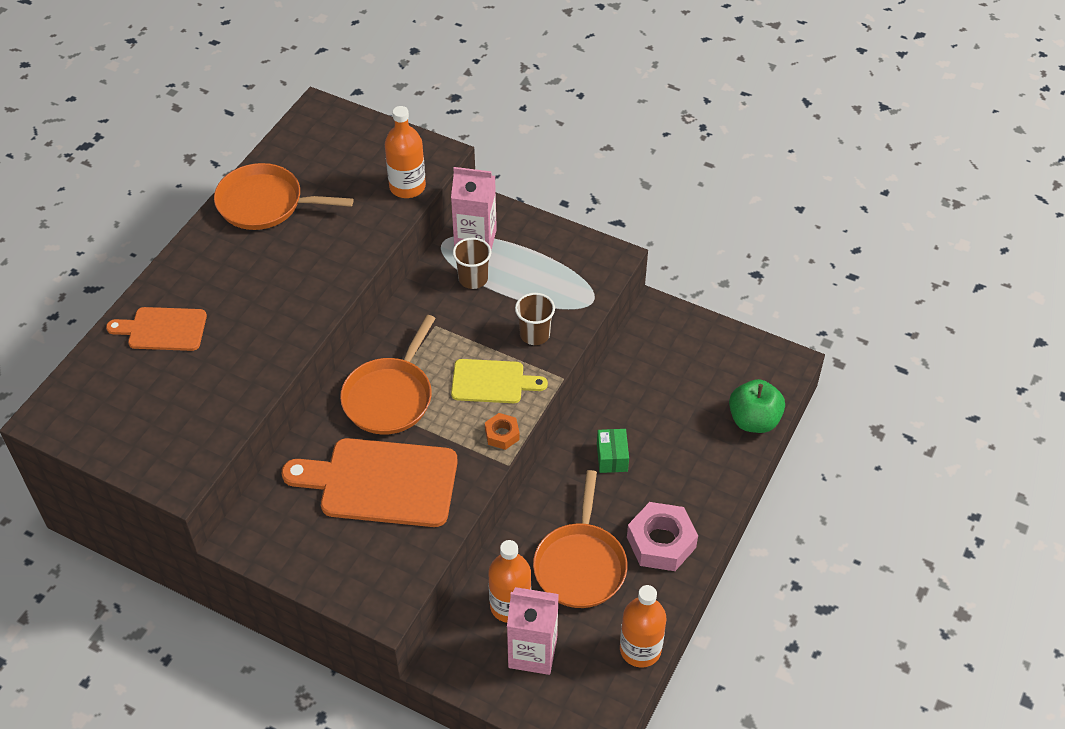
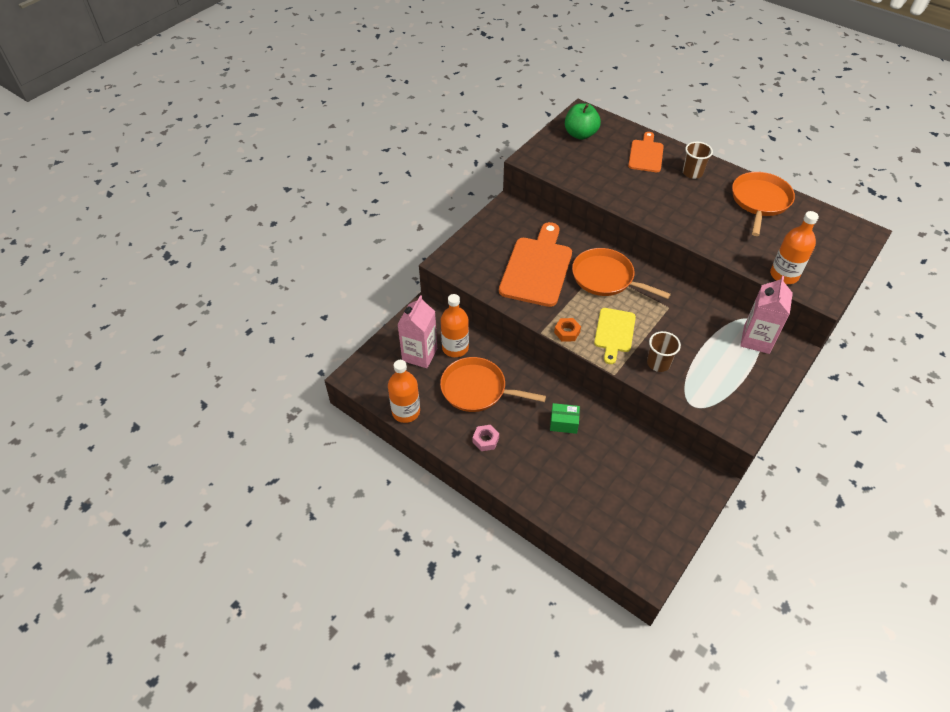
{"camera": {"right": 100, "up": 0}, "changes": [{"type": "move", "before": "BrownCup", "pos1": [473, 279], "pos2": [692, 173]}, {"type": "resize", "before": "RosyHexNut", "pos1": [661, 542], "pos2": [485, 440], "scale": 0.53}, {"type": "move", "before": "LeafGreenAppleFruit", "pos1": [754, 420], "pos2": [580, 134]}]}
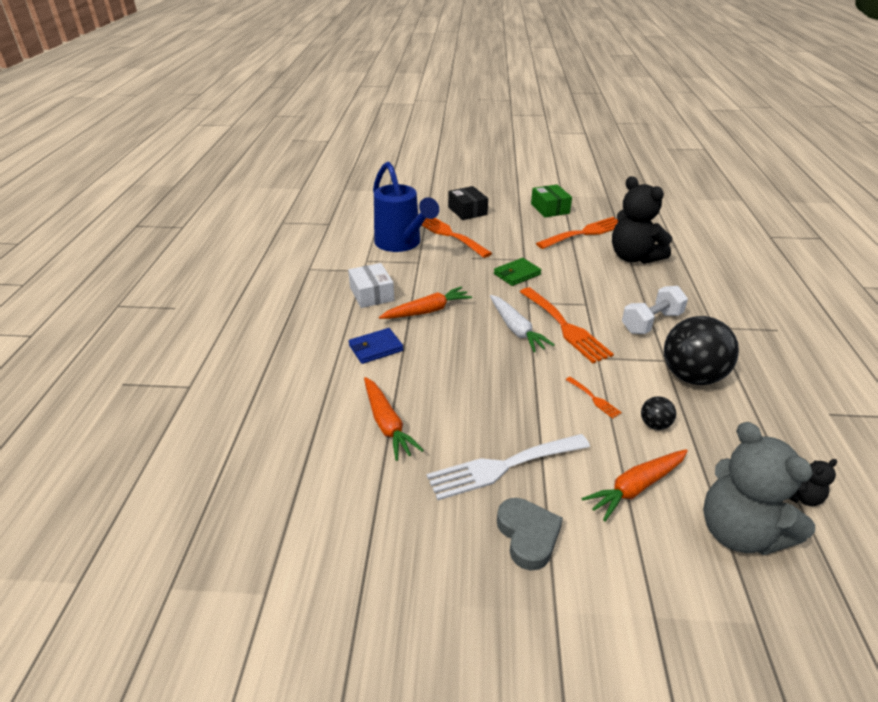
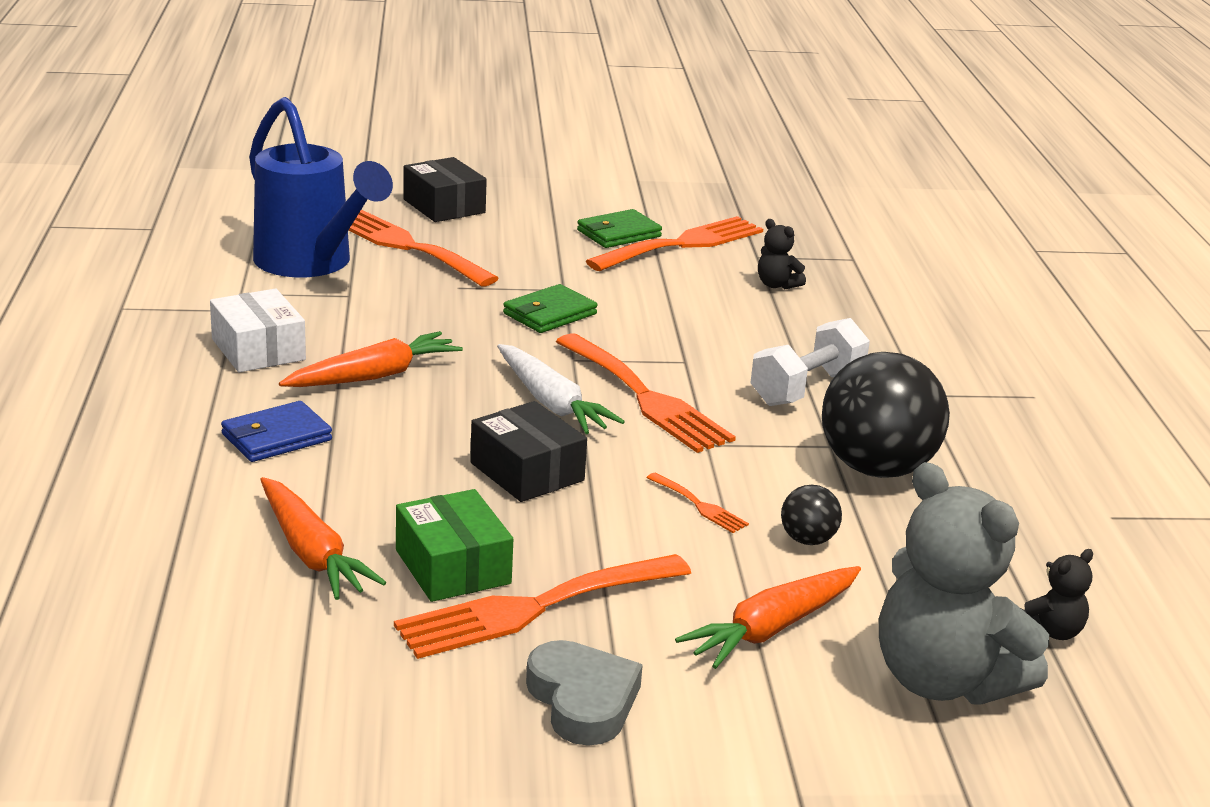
{"camera": {"right": -10, "up": -10}, "changes": [{"type": "recolor", "before": "PureWhiteTableFork", "after": "OrangeColouredTableFork", "pos1": [502, 467], "pos2": [533, 608]}, {"type": "move", "before": "LeafGreenPackage", "pos1": [550, 209], "pos2": [453, 567]}, {"type": "resize", "before": "JetBlackStuffedBear", "pos1": [633, 257], "pos2": [777, 285], "scale": 0.43}, {"type": "insert", "after": "JetBlackPackage", "pos2": [527, 472]}, {"type": "insert", "after": "LeafGreenCardWallet", "pos2": [619, 233]}]}
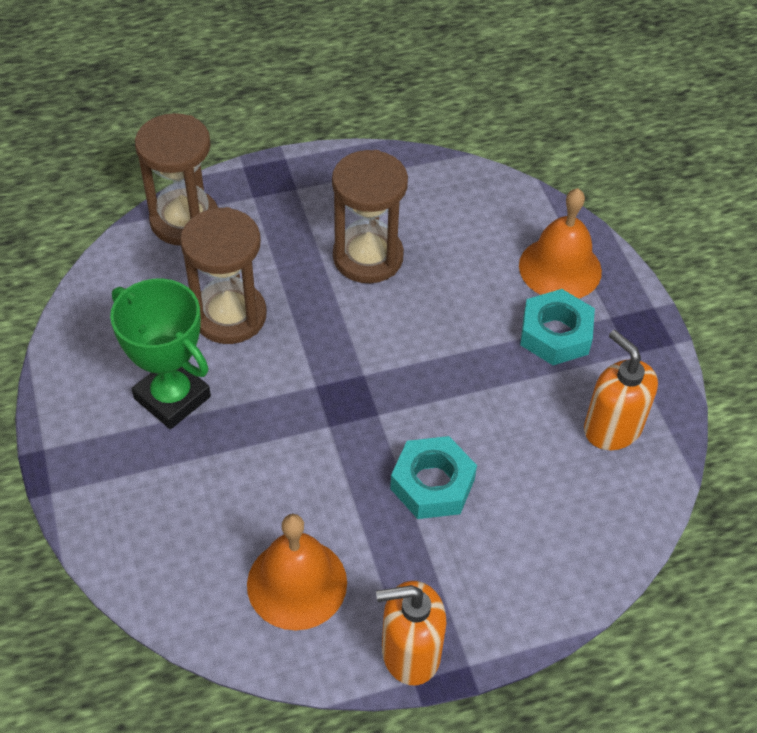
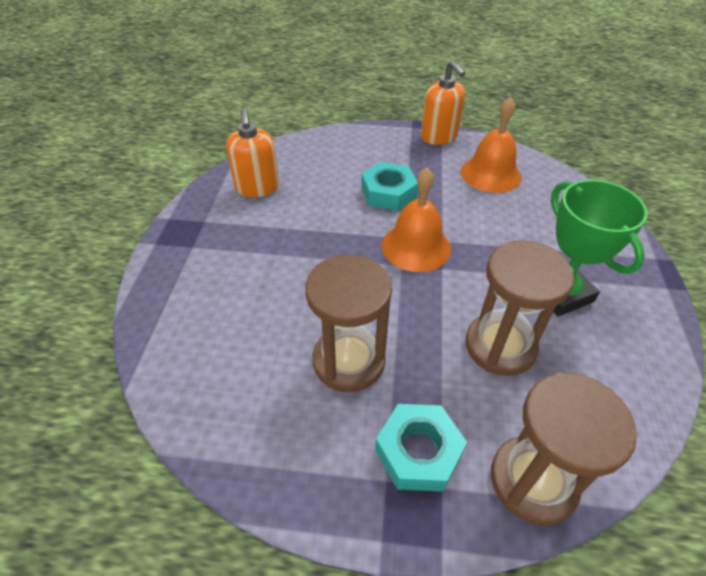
{"camera": {"right": -155, "up": -5}, "changes": [{"type": "rotate", "before": "OrangeColouredSoapPump", "pos1": [410, 652], "pos2": [439, 137], "turn": 45}, {"type": "move", "before": "OrangeColouredBell", "pos1": [560, 268], "pos2": [416, 246]}, {"type": "move", "before": "TurquoiseHexNut", "pos1": [555, 334], "pos2": [418, 452]}]}
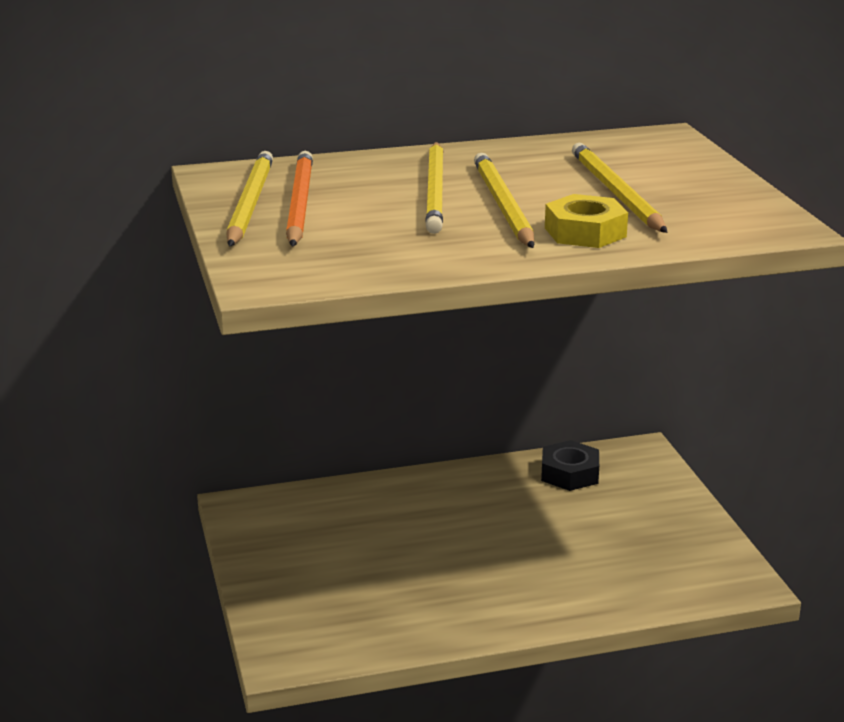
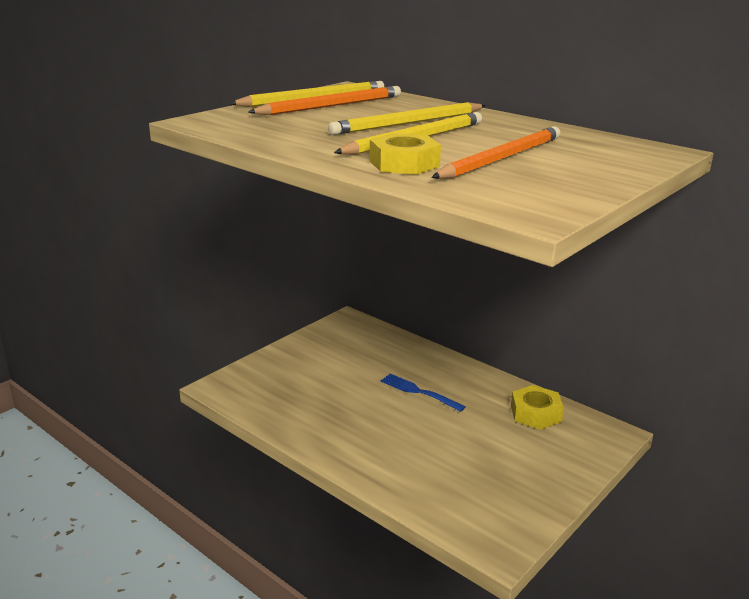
{"camera": {"right": 55, "up": 0}, "changes": [{"type": "recolor", "before": "JetBlackHexNut", "after": "GoldenHexNut", "pos1": [569, 473], "pos2": [535, 413]}, {"type": "recolor", "before": "GoldenLeadPencil", "after": "OrangeColouredLeadPencil", "pos1": [616, 193], "pos2": [501, 158]}, {"type": "insert", "after": "CobaltTableFork", "pos2": [419, 392]}]}
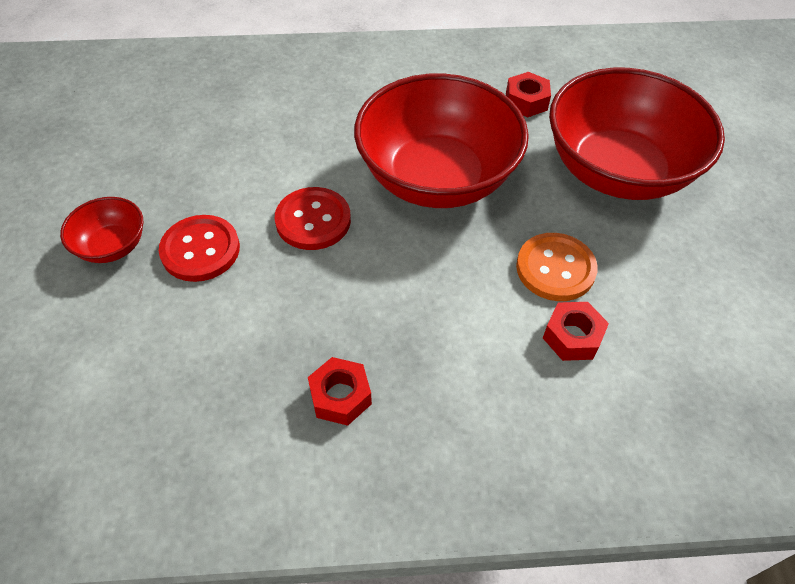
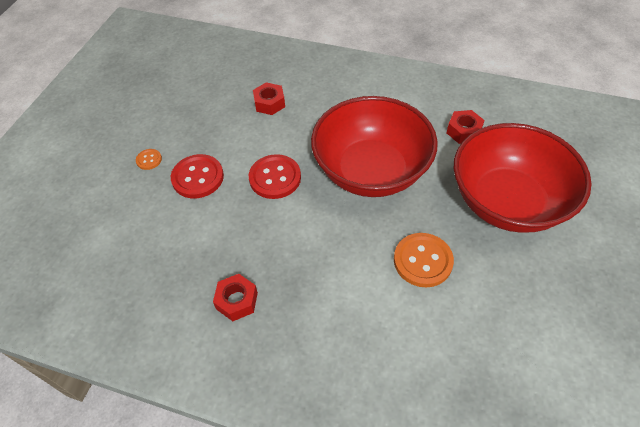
{"camera": {"right": 25, "up": 0}, "changes": [{"type": "replace", "before": "RedServingBowl", "after": "OrangeColouredShirtButton", "pos1": [112, 246], "pos2": [149, 160]}, {"type": "move", "before": "RedHexNut", "pos1": [572, 337], "pos2": [269, 103]}]}
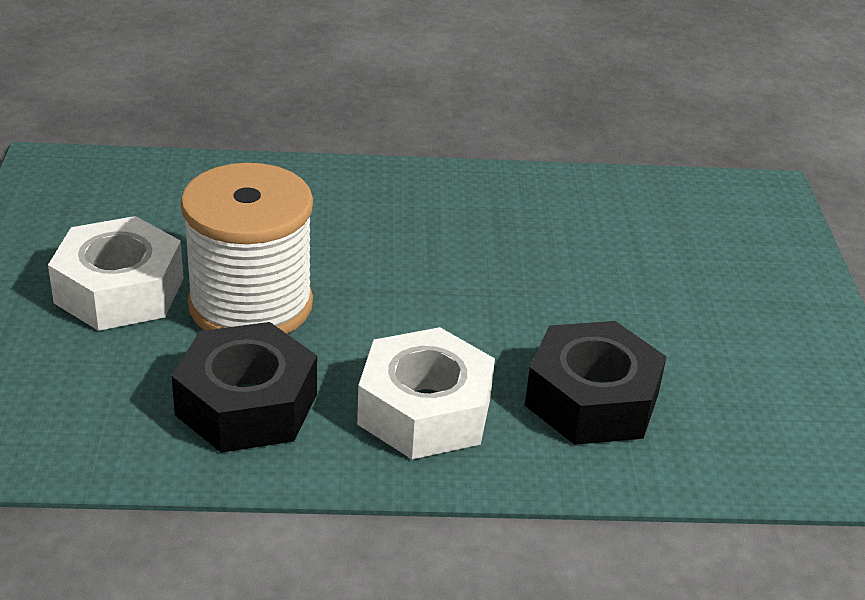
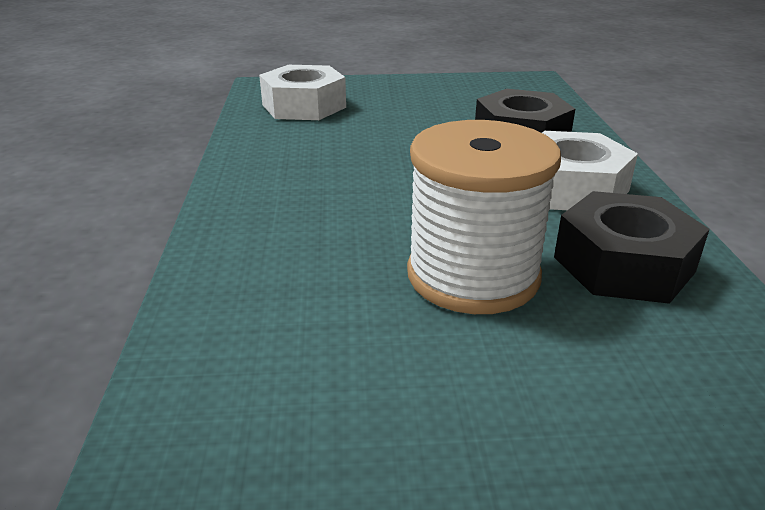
{"camera": {"right": -90, "up": -5}, "changes": [{"type": "move", "before": "PureWhiteHexNut", "pos1": [119, 290], "pos2": [304, 106]}]}
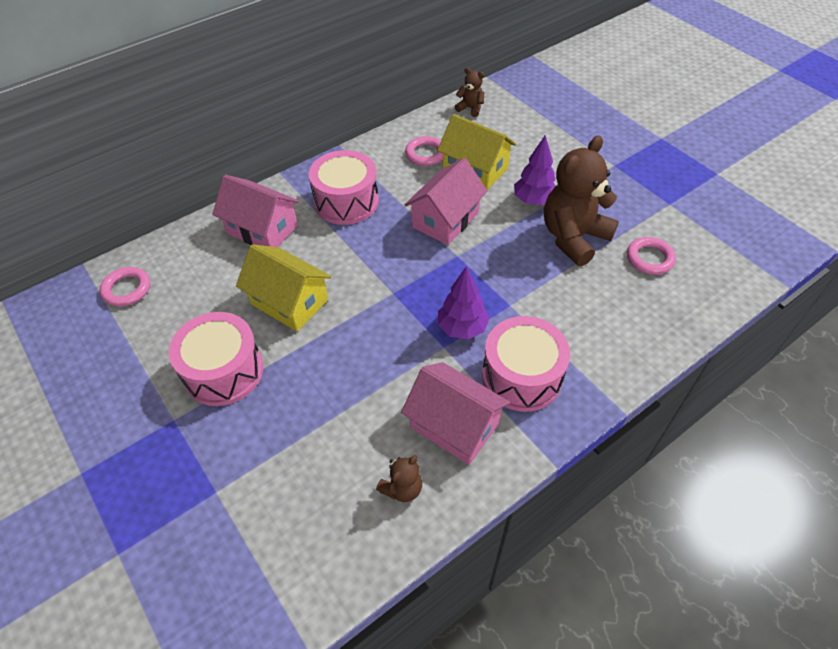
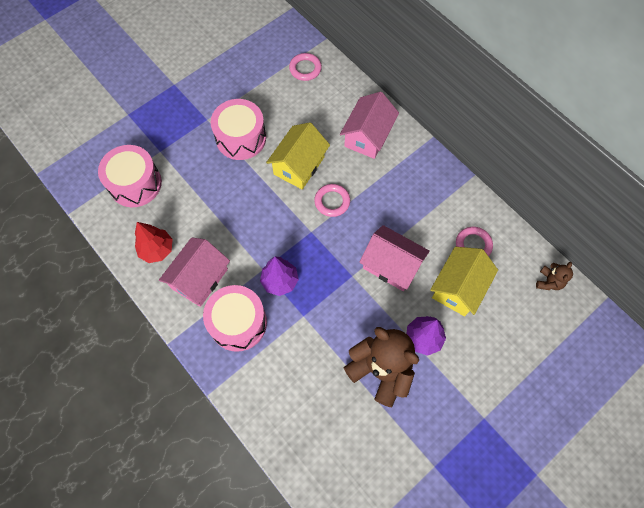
{"camera": {"right": 85, "up": 15}, "changes": [{"type": "move", "before": "RosySnareDrum", "pos1": [346, 202], "pos2": [135, 184]}, {"type": "replace", "before": "BrownStuffedBear", "after": "RedTree", "pos1": [402, 488], "pos2": [157, 250]}, {"type": "move", "before": "RosyTorus", "pos1": [649, 258], "pos2": [332, 201]}]}
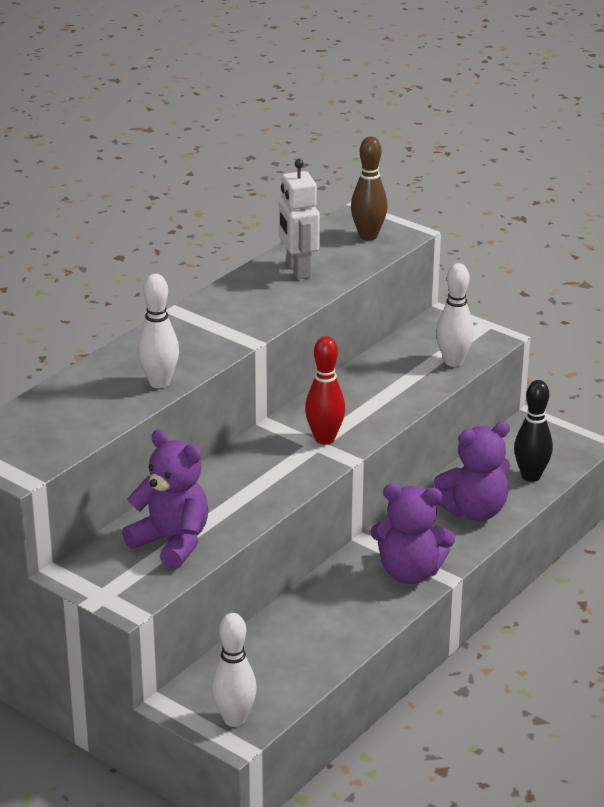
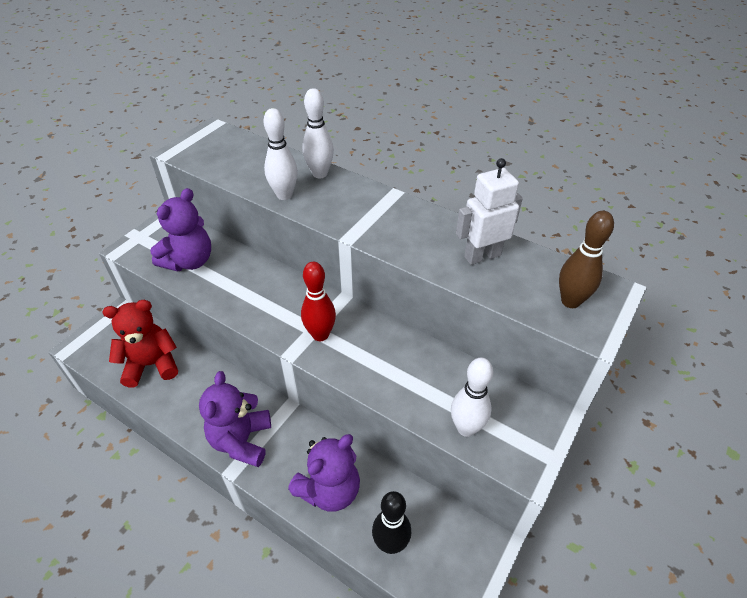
{"camera": {"right": 85, "up": 15}, "changes": [{"type": "move", "before": "PureWhiteSkittle", "pos1": [234, 719], "pos2": [320, 174]}, {"type": "rotate", "before": "PurpleStuffedBear", "pos1": [474, 511], "pos2": [329, 490], "turn": -105}, {"type": "insert", "after": "RedStuffedBear", "pos2": [152, 365]}]}
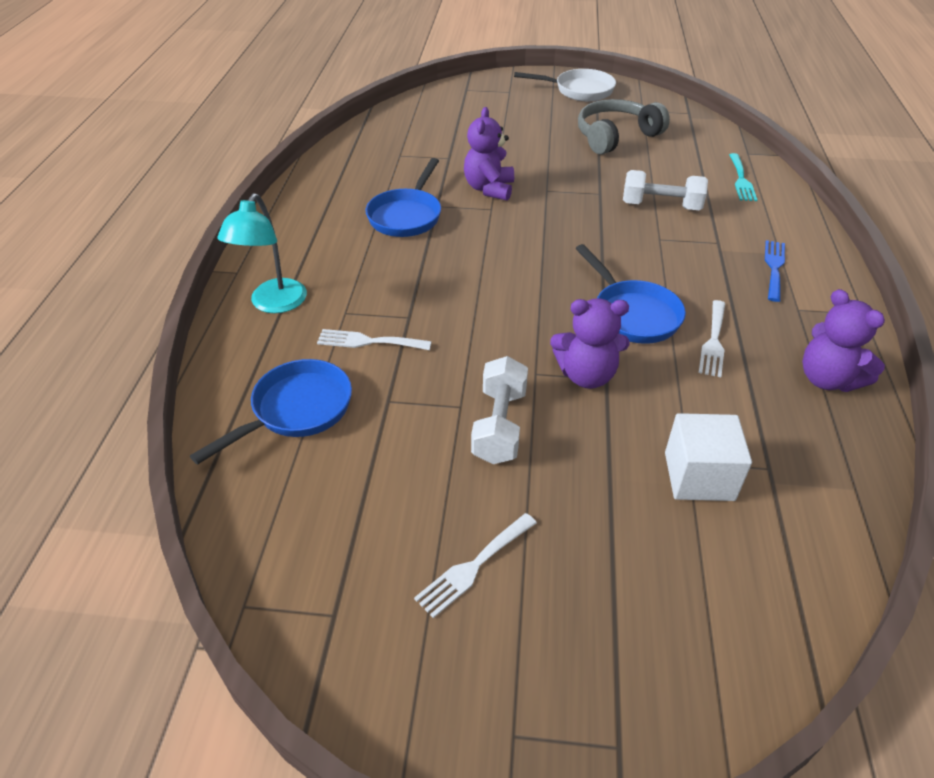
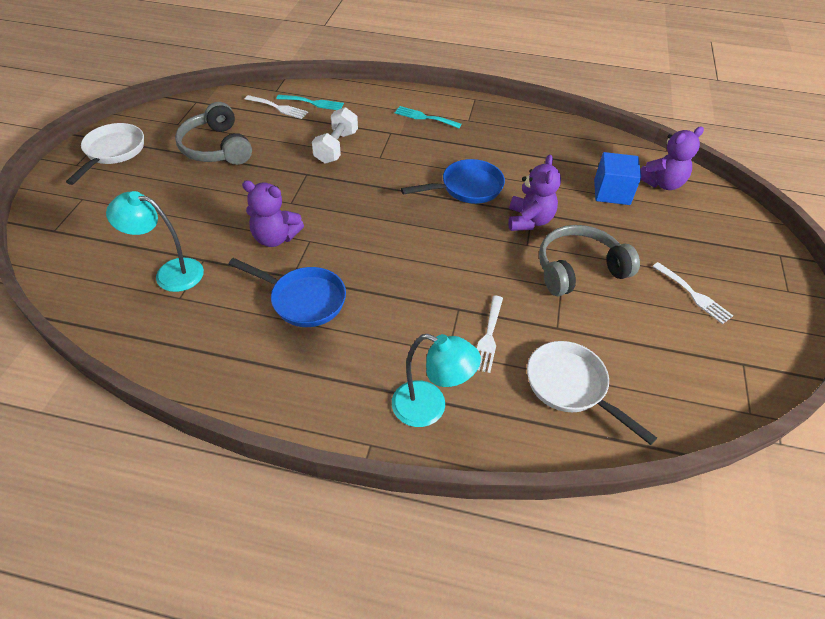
{"camera": {"right": -85, "up": 5}, "changes": [{"type": "recolor", "before": "CobaltPan", "after": "PureWhitePan", "pos1": [296, 410], "pos2": [570, 387]}, {"type": "replace", "before": "PureWhiteDumbbell", "after": "GrayOverEarHeadphones", "pos1": [499, 425], "pos2": [578, 269]}, {"type": "recolor", "before": "PureWhiteBlock", "after": "CobaltBlock", "pos1": [699, 476], "pos2": [611, 192]}, {"type": "move", "before": "PureWhiteTableFork", "pos1": [713, 341], "pos2": [278, 108]}, {"type": "recolor", "before": "CobaltTableFork", "after": "TurquoiseTableFork", "pos1": [774, 267], "pos2": [424, 117]}, {"type": "move", "before": "PurpleStuffedBear", "pos1": [827, 379], "pos2": [662, 183]}, {"type": "insert", "after": "TurquoiseReadingLamp", "pos2": [170, 273]}]}
